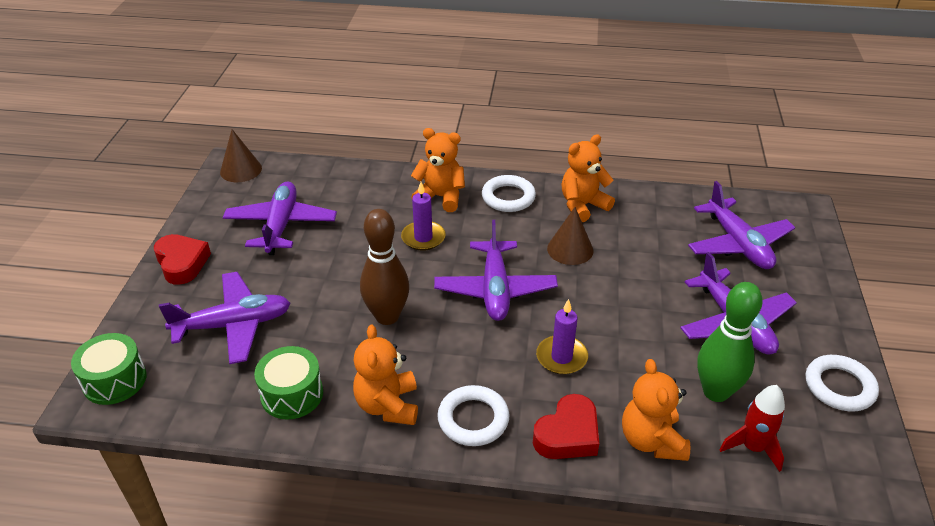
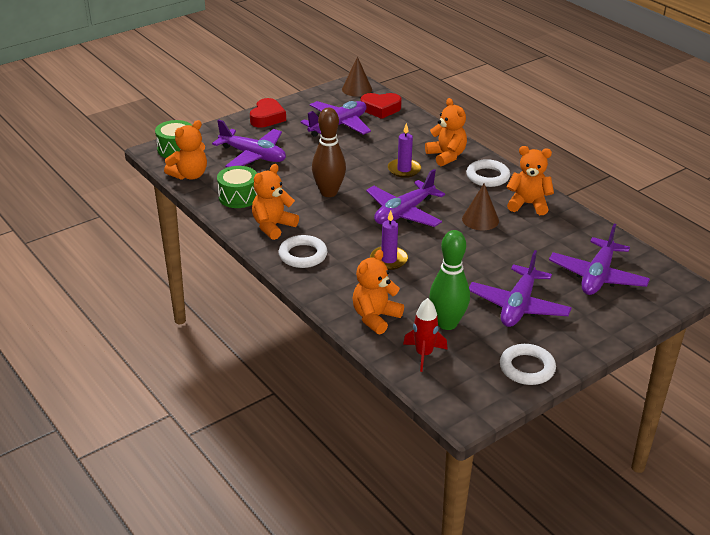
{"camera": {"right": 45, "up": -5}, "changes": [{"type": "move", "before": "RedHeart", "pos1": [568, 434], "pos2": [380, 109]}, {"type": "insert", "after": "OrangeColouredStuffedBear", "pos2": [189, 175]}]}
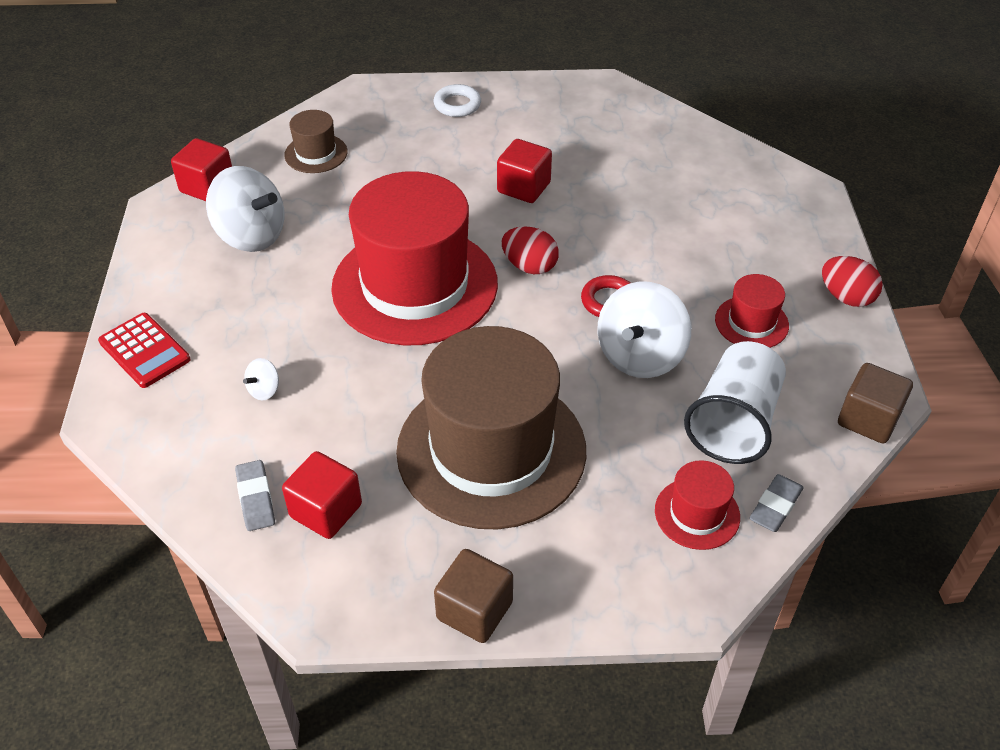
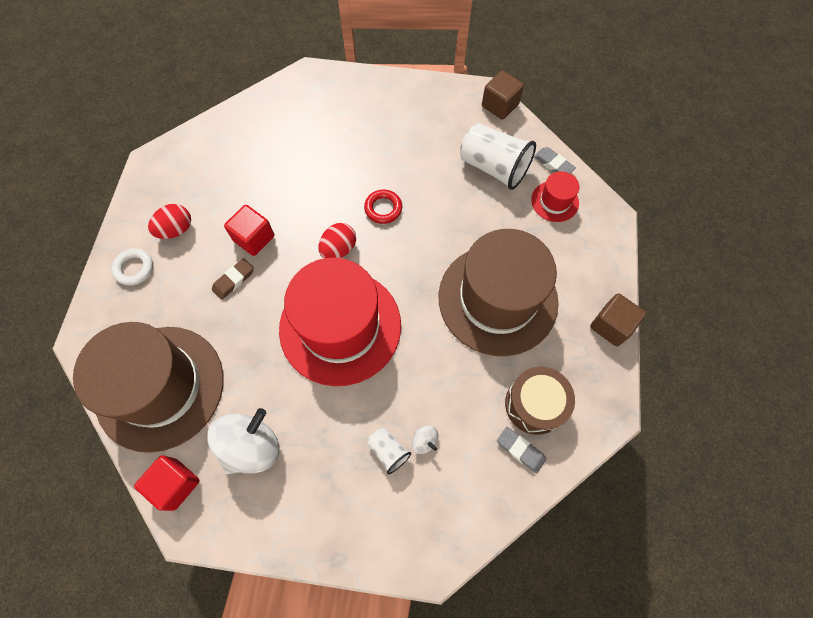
{"camera": {"right": -80, "up": 20}, "changes": [{"type": "delete", "before": "RedAddingMachine", "pos1": [144, 351]}, {"type": "rotate", "before": "GrayEraser", "pos1": [256, 498], "pos2": [520, 450], "turn": 45}, {"type": "replace", "before": "RedBlock", "after": "BrownSnareDrum", "pos1": [326, 510], "pos2": [534, 404]}, {"type": "resize", "before": "BrownTallHat", "pos1": [316, 153], "pos2": [160, 387], "scale": 2.34}, {"type": "delete", "before": "PureWhiteWhirligig", "pos1": [640, 356]}, {"type": "delete", "before": "RedTallHat", "pos1": [751, 322]}, {"type": "move", "before": "RedToyEgg", "pos1": [846, 297], "pos2": [176, 230]}, {"type": "insert", "after": "BrownEraser", "pos2": [234, 280]}, {"type": "insert", "after": "PureWhiteCup", "pos2": [388, 451]}]}
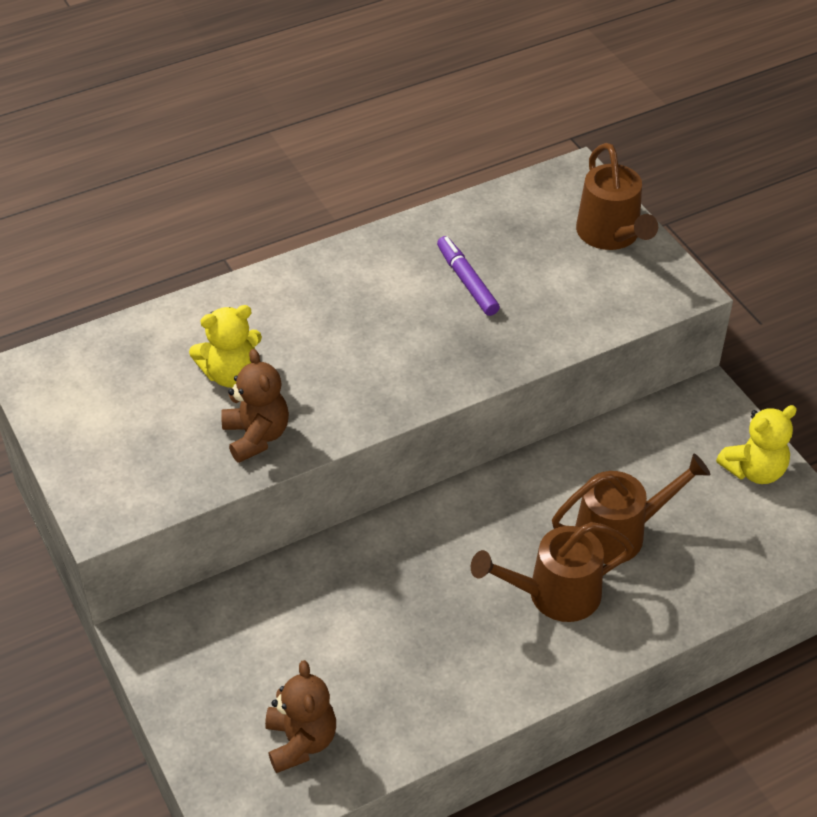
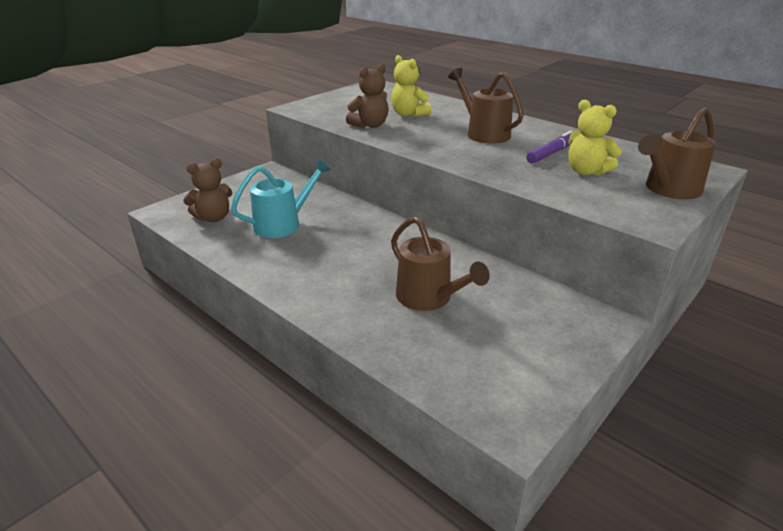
{"camera": {"right": 70, "up": -15}, "changes": [{"type": "move", "before": "BrownWateringCan", "pos1": [554, 595], "pos2": [483, 133]}, {"type": "move", "before": "GoldenStuffedBear", "pos1": [754, 470], "pos2": [586, 171]}, {"type": "insert", "after": "TurquoiseWateringCan", "pos2": [283, 224]}]}
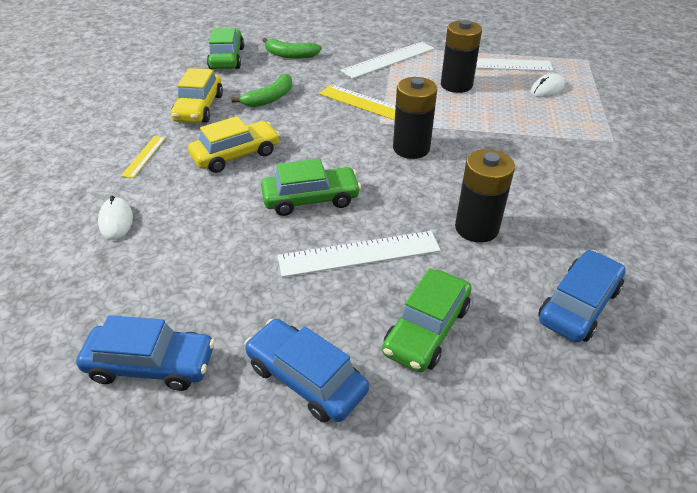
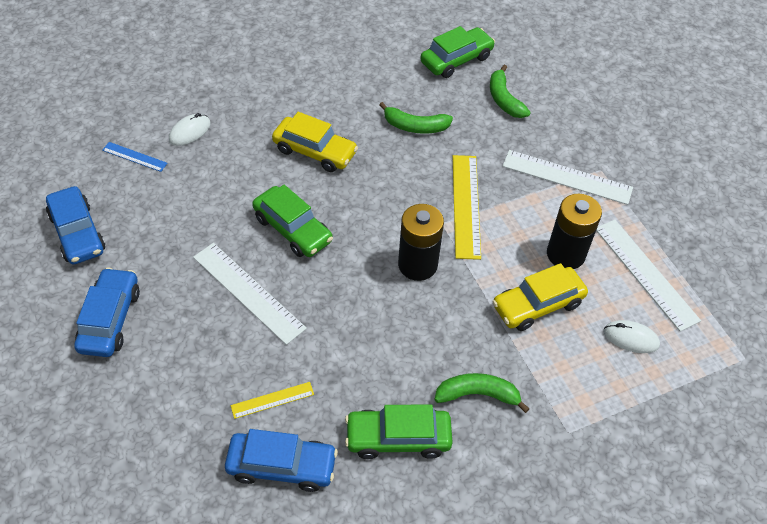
{"camera": {"right": 55, "up": 10}, "changes": [{"type": "move", "before": "GoldenMeasuringStick", "pos1": [144, 156], "pos2": [272, 400]}, {"type": "move", "before": "GoldenCar", "pos1": [199, 108], "pos2": [537, 305]}, {"type": "move", "before": "LeafGreenCar", "pos1": [426, 329], "pos2": [398, 438]}, {"type": "delete", "before": "JetBlackBattery", "pos1": [476, 228]}, {"type": "insert", "after": "CobaltMeasuringStick", "pos2": [134, 157]}, {"type": "insert", "after": "LeafGreenToyBanana", "pos2": [477, 395]}]}
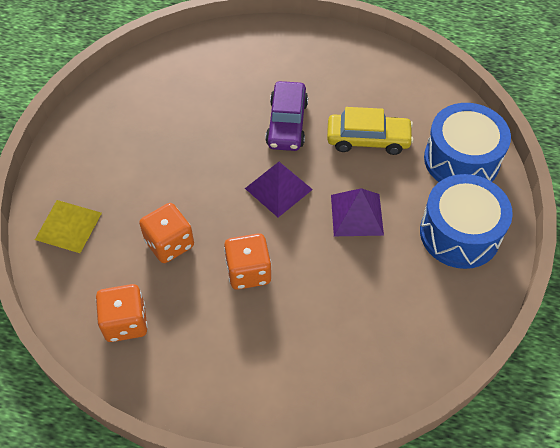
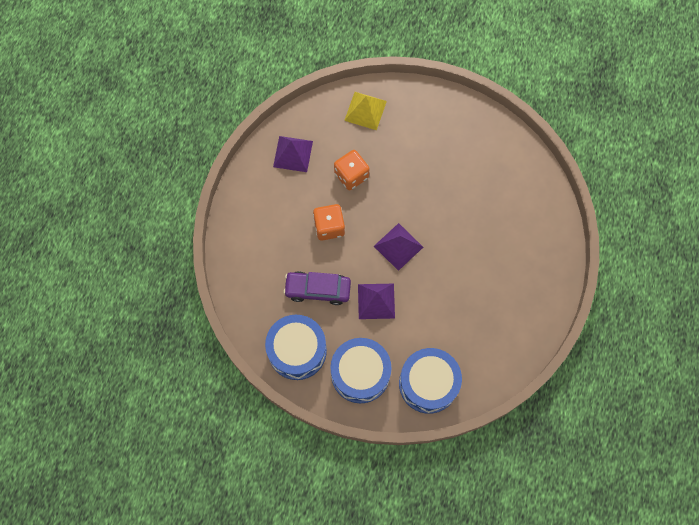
{"camera": {"right": 90, "up": 15}, "changes": [{"type": "replace", "before": "OrangeColouredGameDie", "after": "PurplePyramid", "pos1": [125, 322], "pos2": [293, 153]}, {"type": "move", "before": "PurpleCar", "pos1": [287, 123], "pos2": [318, 289]}, {"type": "delete", "before": "GoldenCar", "pos1": [368, 139]}, {"type": "insert", "after": "CobaltSnareDrum", "pos2": [297, 351]}]}
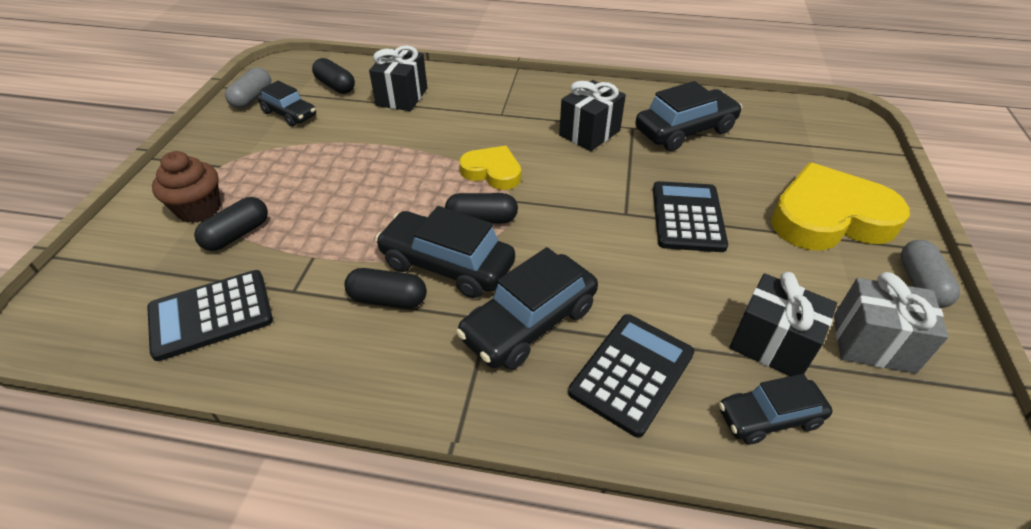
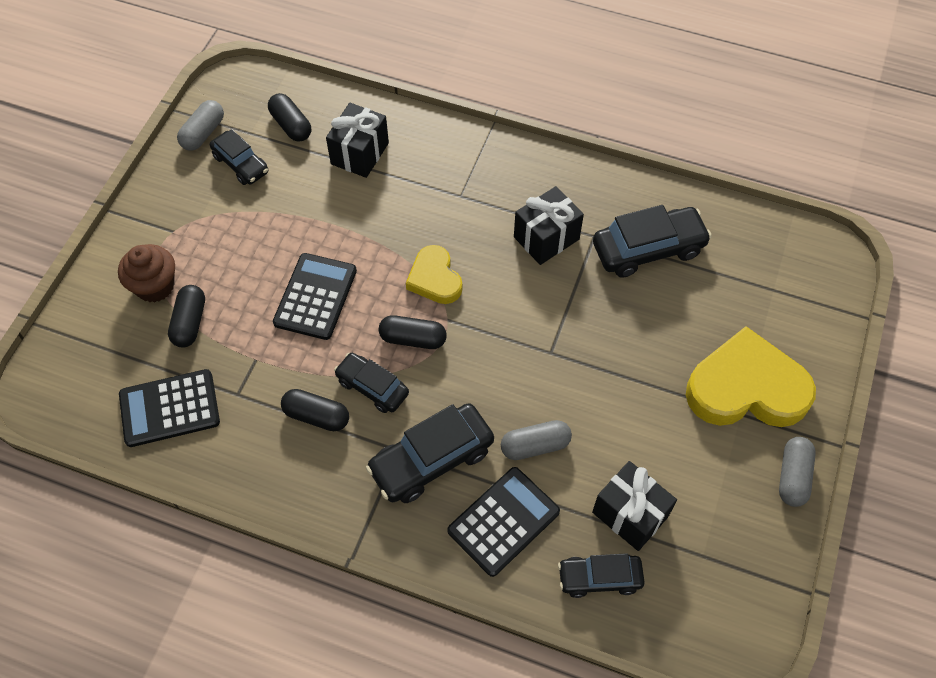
{"camera": {"right": 10, "up": 15}, "changes": [{"type": "rotate", "before": "JetBlackPill", "pos1": [237, 234], "pos2": [190, 322], "turn": -45}, {"type": "resize", "before": "JetBlackCar", "pos1": [447, 265], "pos2": [372, 387], "scale": 0.63}, {"type": "rotate", "before": "GoldenHeart", "pos1": [492, 172], "pos2": [434, 279], "turn": -150}, {"type": "move", "before": "JetBlackAddingMachine", "pos1": [687, 217], "pos2": [315, 297]}, {"type": "delete", "before": "GrayGift", "pos1": [873, 343]}, {"type": "insert", "after": "GrayPill", "pos2": [535, 446]}]}
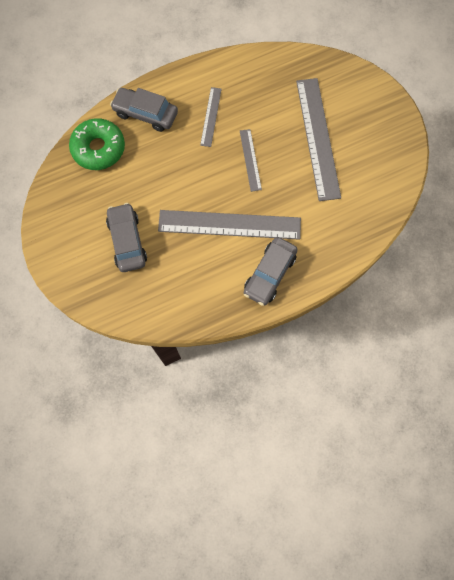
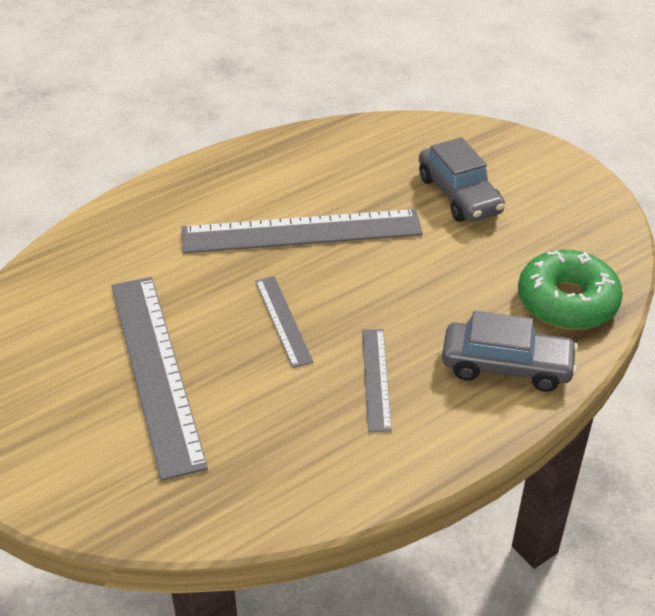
{"camera": {"right": 170, "up": -30}, "changes": [{"type": "delete", "before": "GrayCar", "pos1": [269, 274]}]}
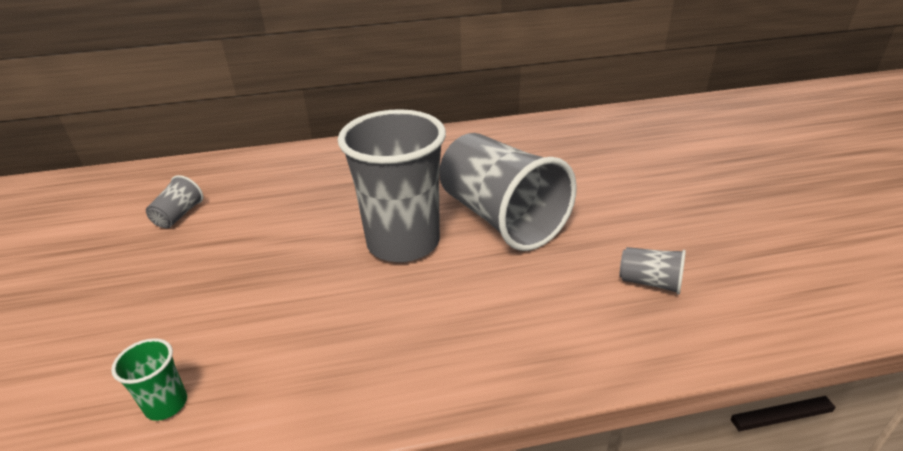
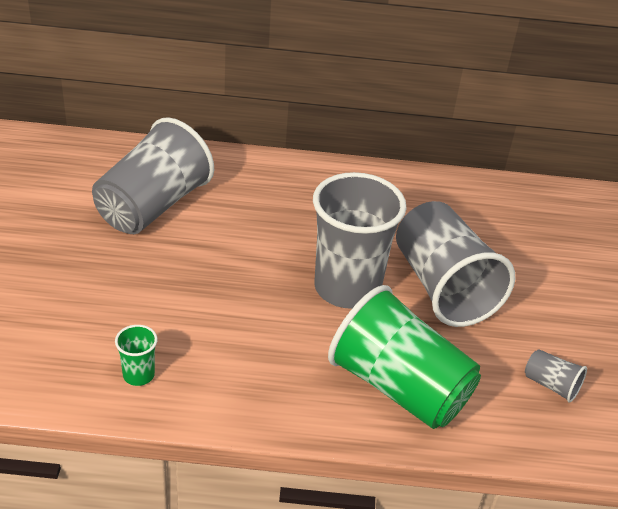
{"camera": {"right": 10, "up": 5}, "changes": [{"type": "resize", "before": "GrayCup", "pos1": [179, 215], "pos2": [153, 206], "scale": 2.42}, {"type": "insert", "after": "LeafGreenCup", "pos2": [399, 387]}]}
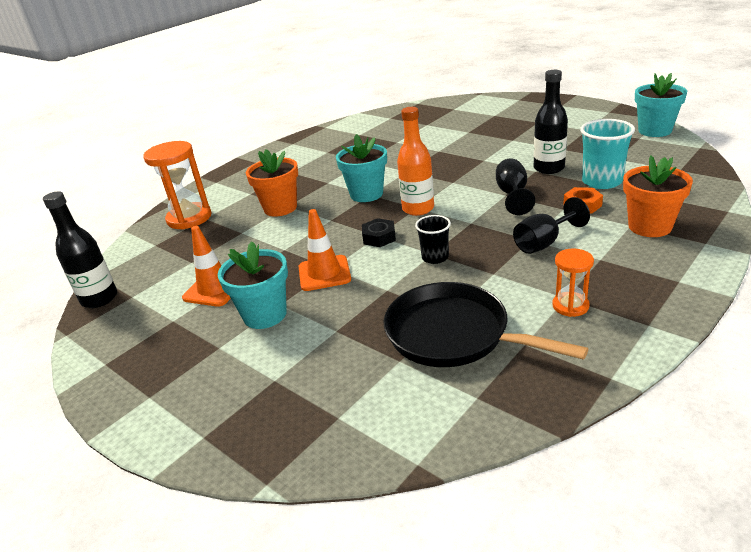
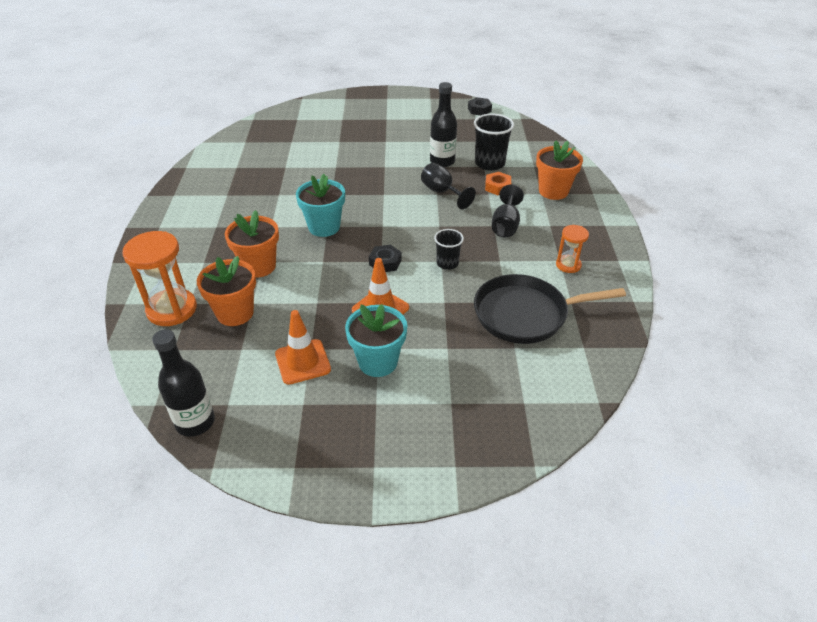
{"camera": {"right": -45, "up": 10}, "changes": [{"type": "delete", "before": "OrangeColouredDrinkBottle", "pos1": [418, 209]}, {"type": "recolor", "before": "TurquoiseCup", "after": "JetBlackCup", "pos1": [602, 181], "pos2": [489, 163]}, {"type": "replace", "before": "TurquoisePlantPot", "after": "JetBlackHexNut", "pos1": [654, 131], "pos2": [479, 110]}, {"type": "insert", "after": "OrangeColouredPlantPot", "pos2": [235, 313]}]}
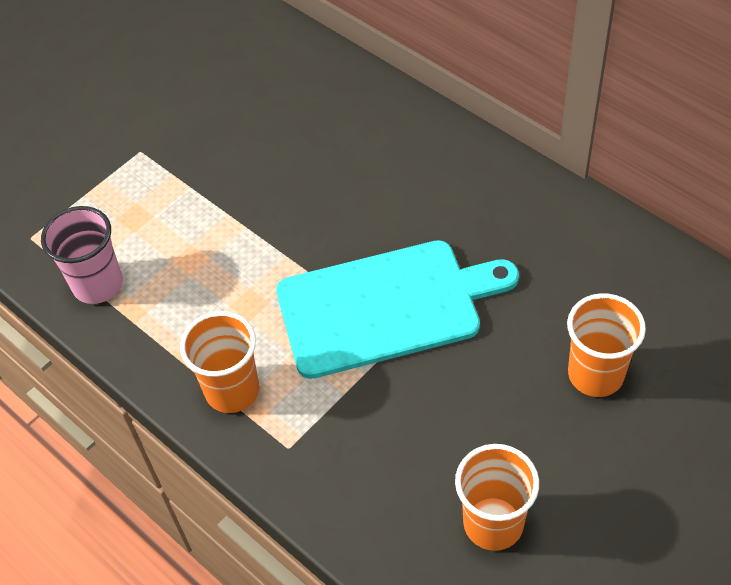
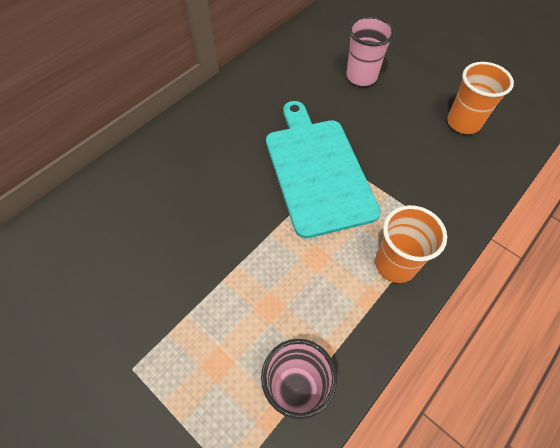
{"camera": {"right": -95, "up": 5}, "changes": [{"type": "recolor", "before": "OrangeColouredCup", "after": "RosyCup", "pos1": [595, 374], "pos2": [361, 76]}]}
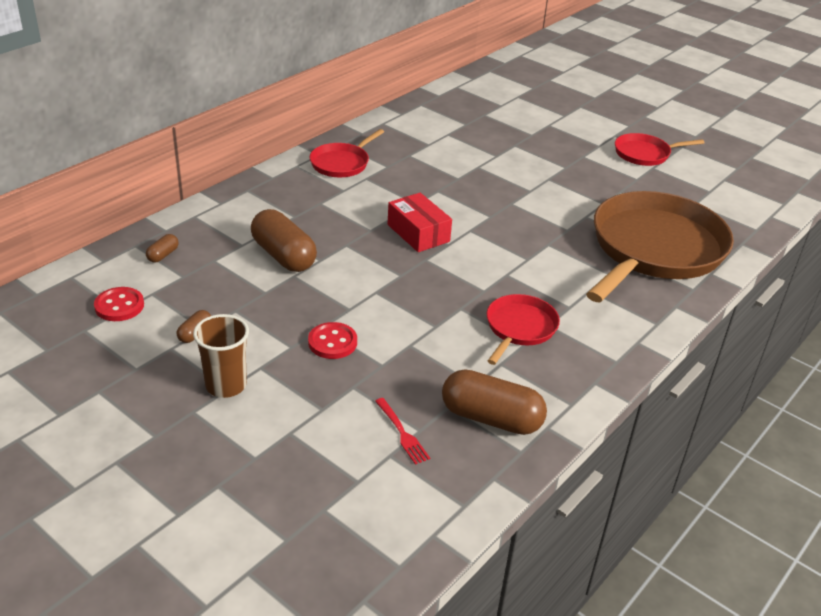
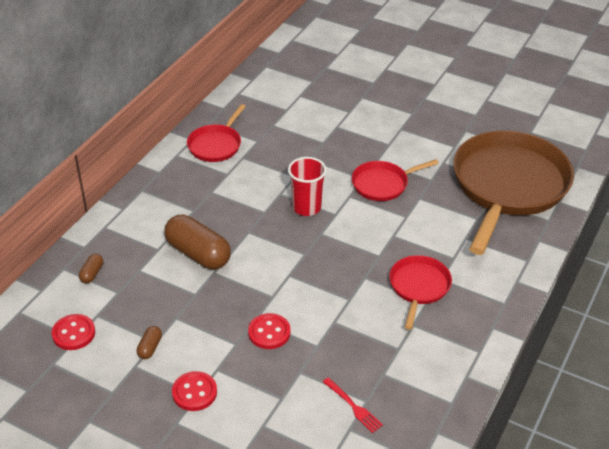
{"camera": {"right": -10, "up": 5}, "changes": [{"type": "replace", "before": "BrownCup", "after": "RedShirtButton", "pos1": [226, 385], "pos2": [194, 392]}, {"type": "replace", "before": "RedPackage", "after": "RedCup", "pos1": [418, 233], "pos2": [306, 207]}, {"type": "delete", "before": "BrownPill", "pos1": [491, 418]}, {"type": "move", "before": "RedPan", "pos1": [644, 154], "pos2": [382, 184]}]}
